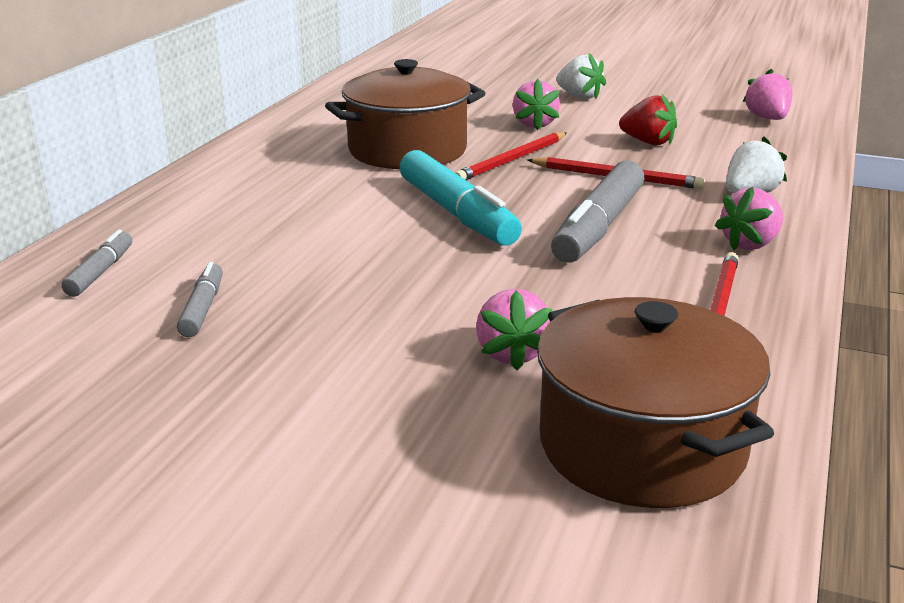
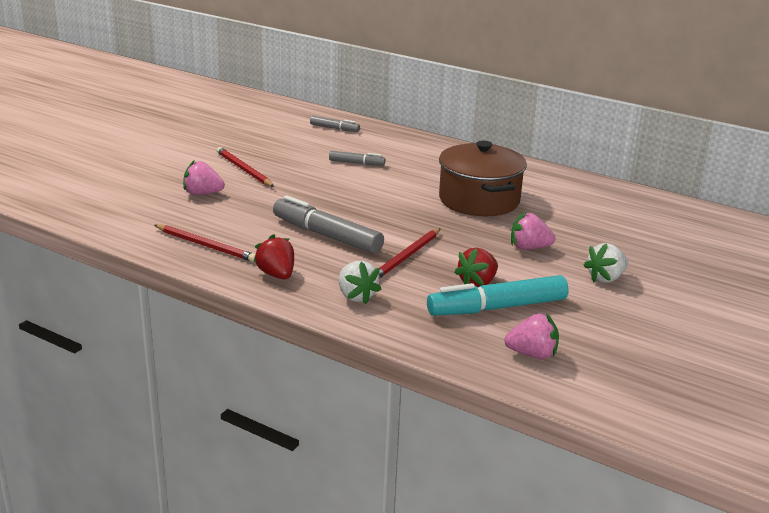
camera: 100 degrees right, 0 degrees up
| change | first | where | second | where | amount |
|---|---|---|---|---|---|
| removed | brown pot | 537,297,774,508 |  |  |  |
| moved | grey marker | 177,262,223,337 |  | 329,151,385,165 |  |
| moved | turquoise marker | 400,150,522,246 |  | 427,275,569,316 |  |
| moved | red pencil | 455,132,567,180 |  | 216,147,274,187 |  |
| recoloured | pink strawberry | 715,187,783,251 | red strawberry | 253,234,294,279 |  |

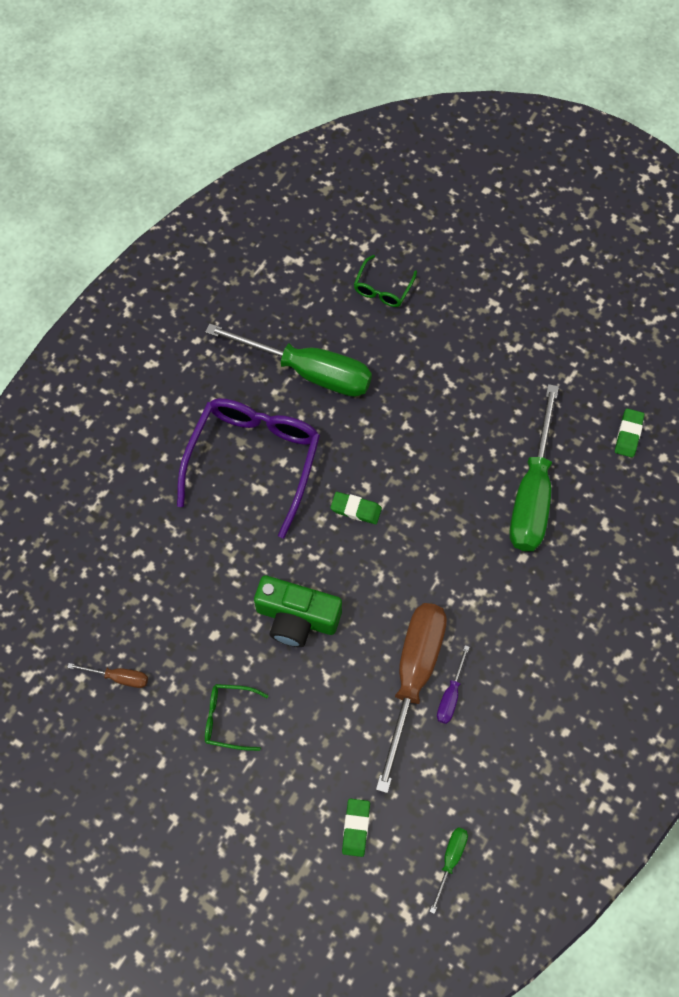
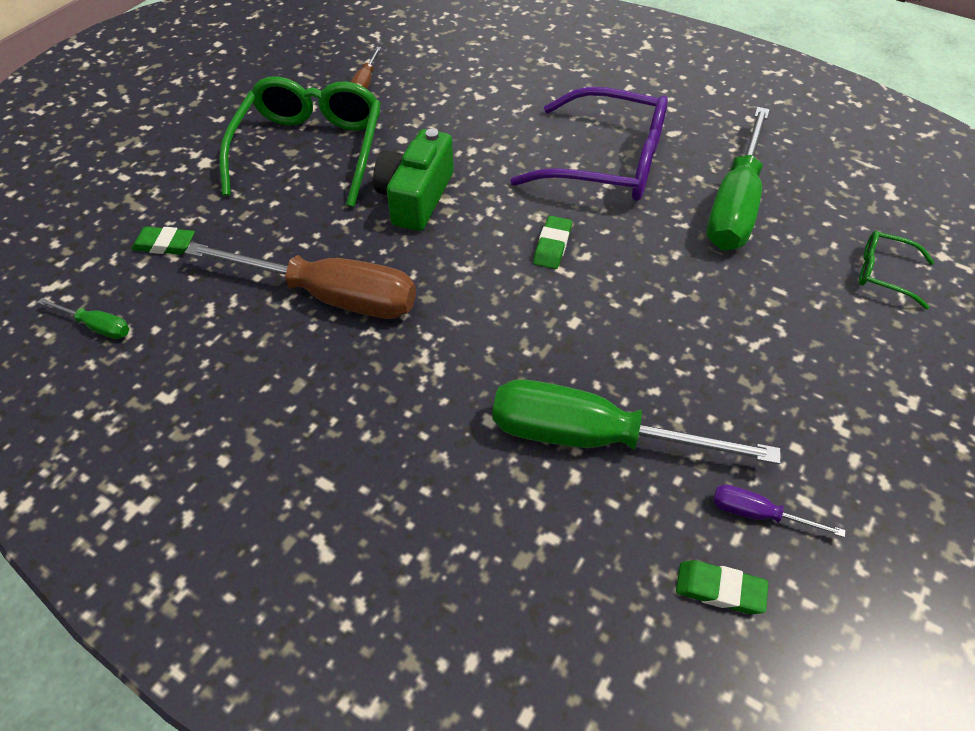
camera: 90 degrees right, 15 degrees down
| change | first | where | second | where | amount |
|---|---|---|---|---|---|
| moved | purple screwdriver | 437,645,469,724 |  | 713,485,846,537 |  |
| resized | green glasses | 205,684,268,751 |  | 220,76,381,207 | x2.15 |

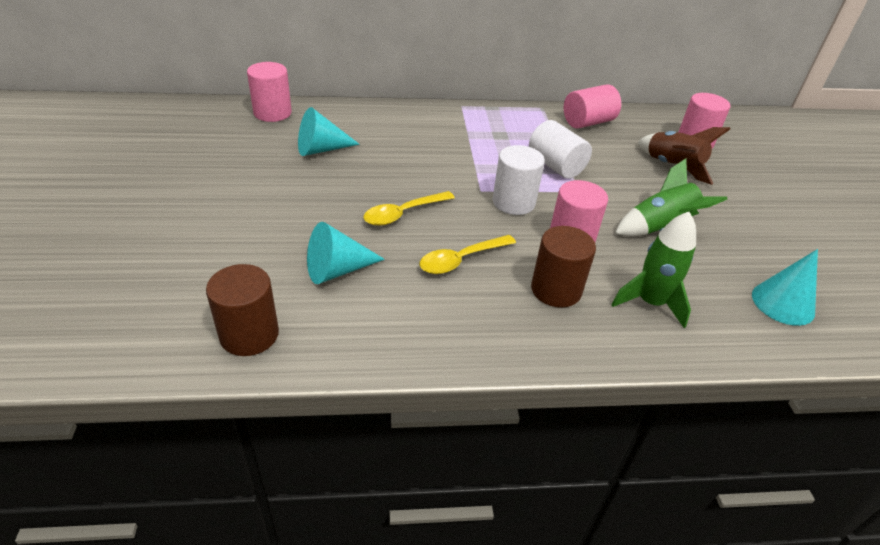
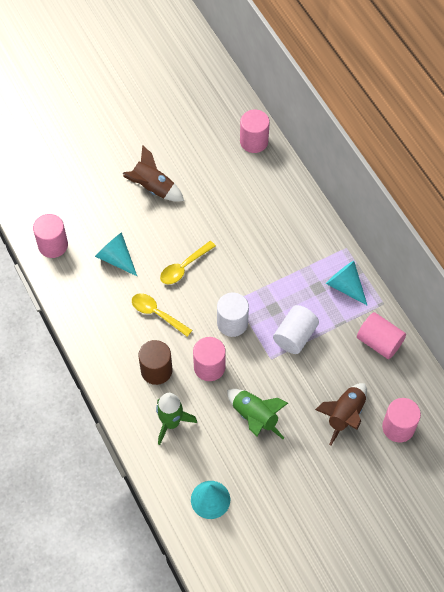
camera: 70 degrees right, 20 degrees up
| change | first | where | second | where | amount |
|---|---|---|---|---|---|
| added |  |  | brown rocket | 123,145,184,202 |  |
| moved | turquoise cone | 298,107,360,156 |  | 326,261,368,306 |  |
| recoloured | brown cylinder | 206,264,279,356 | pink cylinder | 33,214,68,258 |  |
| turned | yellow spoon | 363,191,455,226 |  | 160,241,216,284 | 75 degrees counterclockwise |

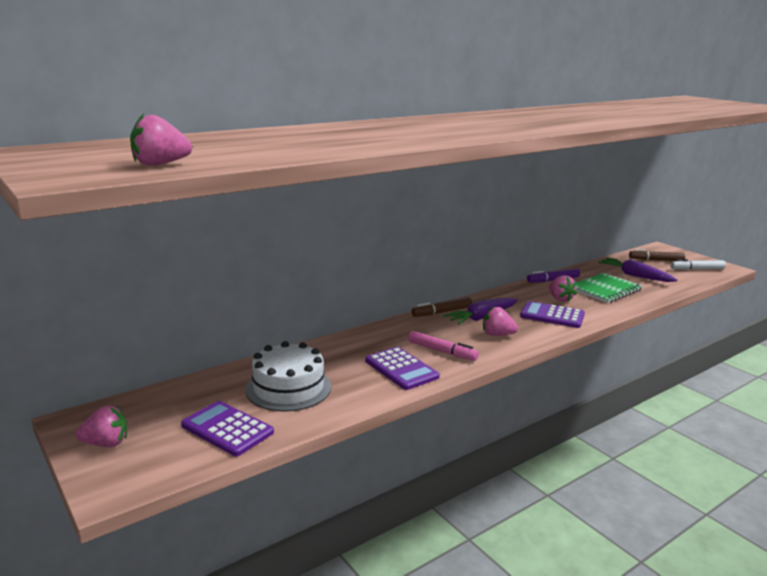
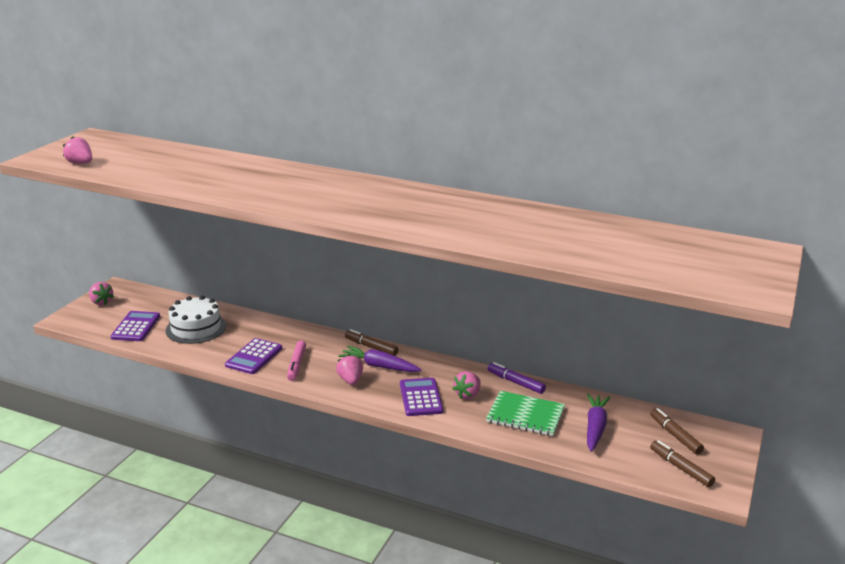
camera: 60 degrees right, 5 degrees up
| change | first | where | second | where | amount |
|---|---|---|---|---|---|
| recoloured | white marker | 670,259,726,270 | brown marker | 650,440,715,487 |  |

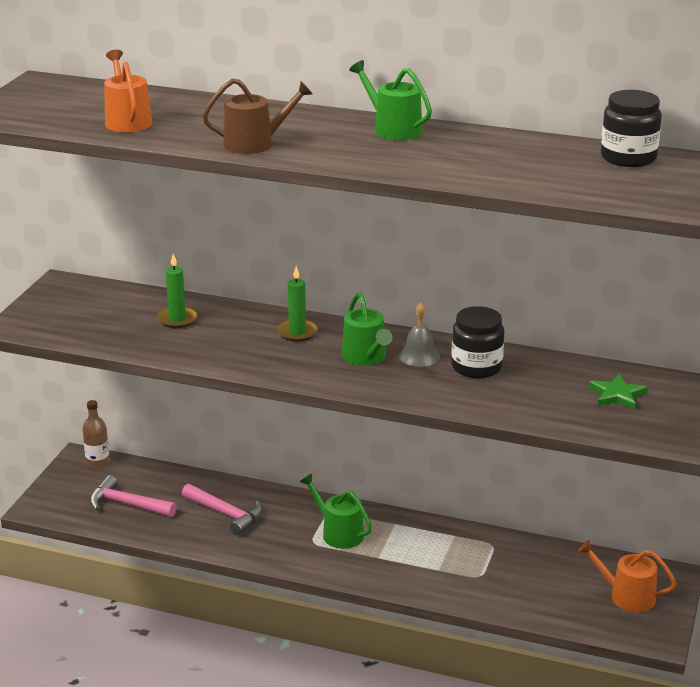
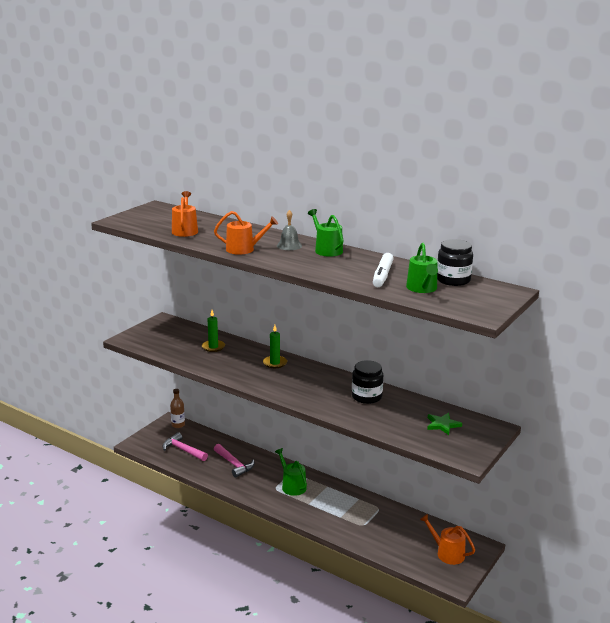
camera: 15 degrees right, 5 degrees down
| change | first | where | second | where | amount |
|---|---|---|---|---|---|
| added |  |  | white marker | 373,253,394,287 |  |
| moved | green watering can | 342,292,393,366 |  | 406,242,438,293 |  |
| moved | grey bell | 399,303,440,367 |  | 277,210,302,250 |  |
| recoloured | brown watering can | 202,78,313,154 | orange watering can | 214,211,278,255 |  |

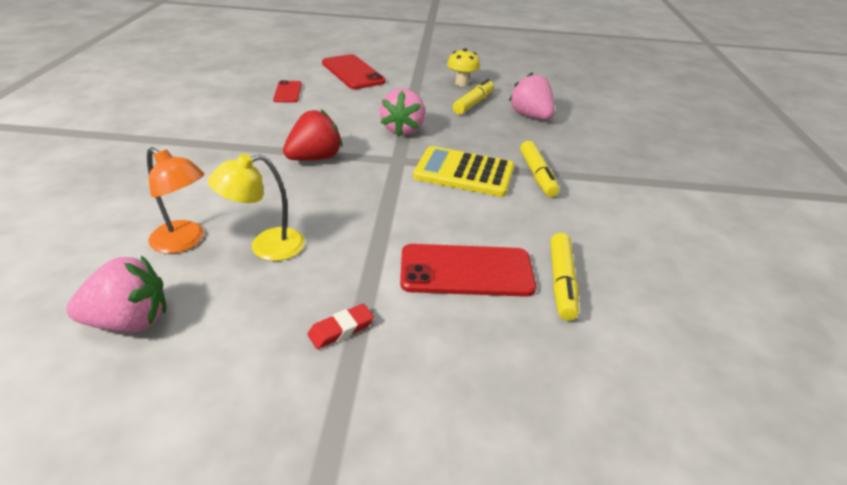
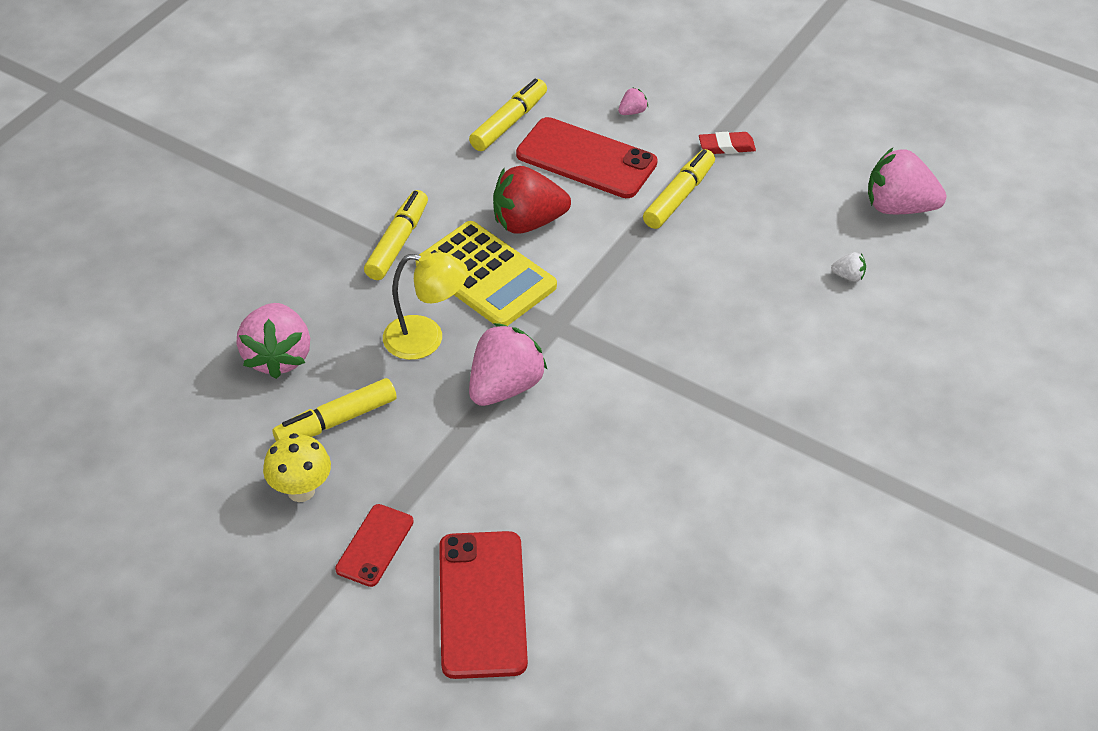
camera: 150 degrees left, 10 degrees up
| change | first | where | second | where | amount |
|---|---|---|---|---|---|
| added |  |  | pink strawberry | 618,87,648,115 |  |
| added |  |  | yellow marker | 643,149,715,229 |  |
| moved | yellow lamp | 208,154,305,261 |  | 383,251,468,360 |  |
| moved | red phone | 273,80,302,103 |  | 335,504,414,587 |  |
| moved | red strawberry | 283,110,343,161 |  | 493,166,571,234 |  |
| replaced | orange lamp | 147,147,205,254 | white strawberry | 831,252,866,281 |  |

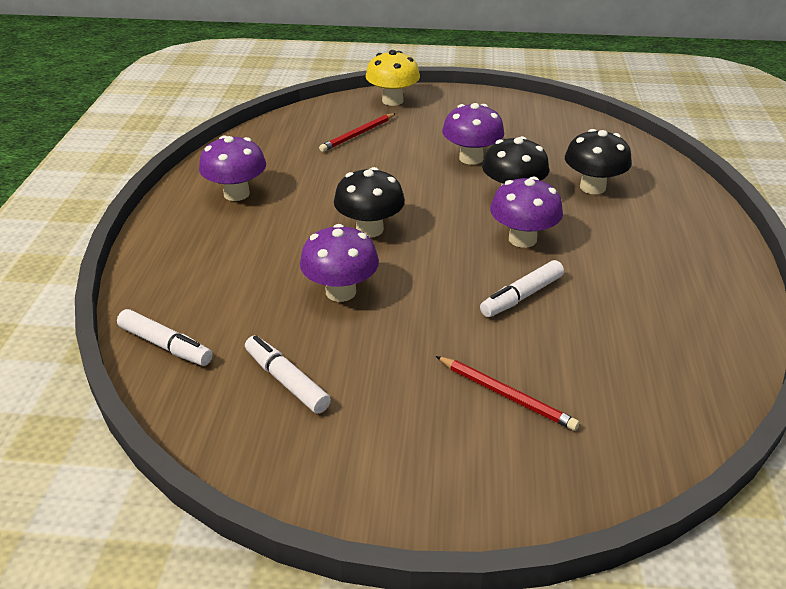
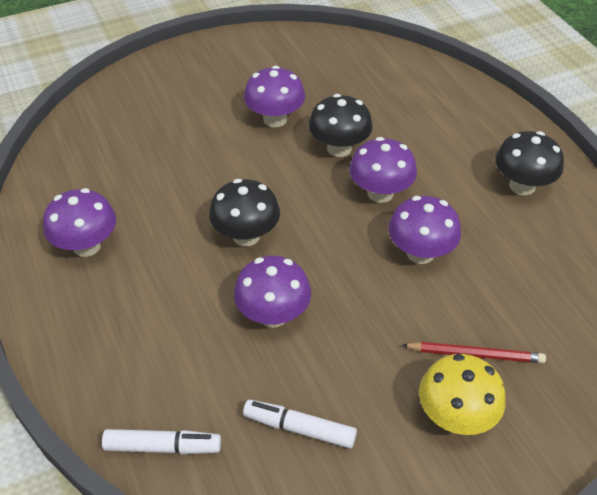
camera: 30 degrees left, 10 degrees up
| change | first | where | second | where | amount |
|---|---|---|---|---|---|
| removed | red pencil | 319,113,396,152 |  |  |  |
| moved | yellow mushroom | 366,50,420,106 |  | 419,354,506,435 |  |
| moved | black mushroom | 565,129,632,194 |  | 495,131,564,195 |  |
| replaced | white marker | 480,260,564,317 | purple mushroom | 388,196,461,264 |  |

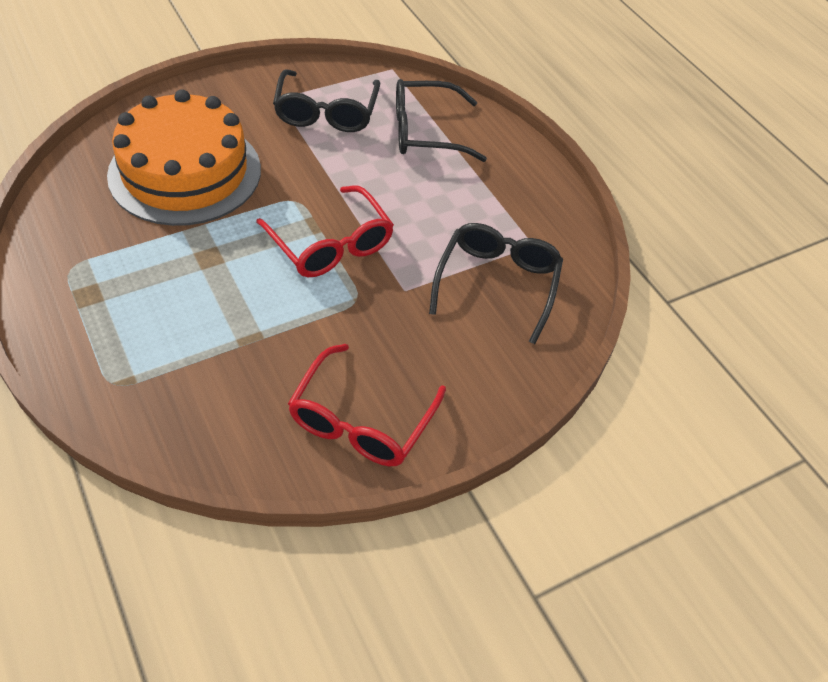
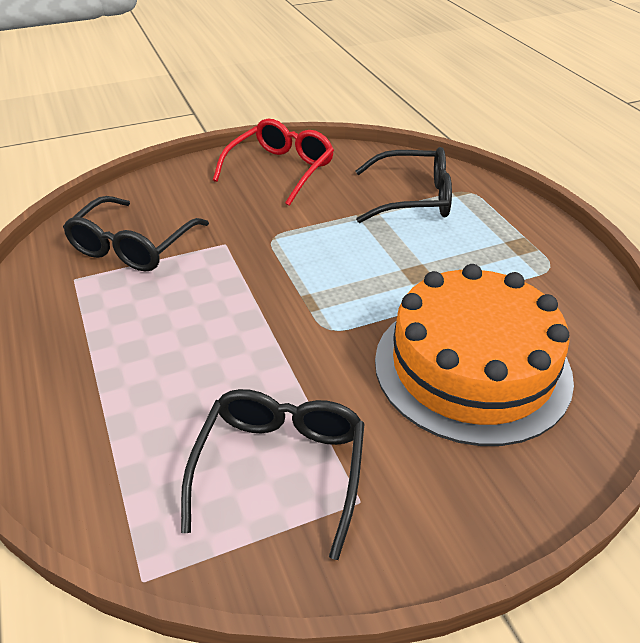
camera: 170 degrees left, 10 degrees down
| change | first | where | second | where | amount |
|---|---|---|---|---|---|
| removed | red glasses | 256,185,394,277 |  |  |  |
| moved | black glasses | 396,79,487,162 |  | 356,147,452,223 |  |

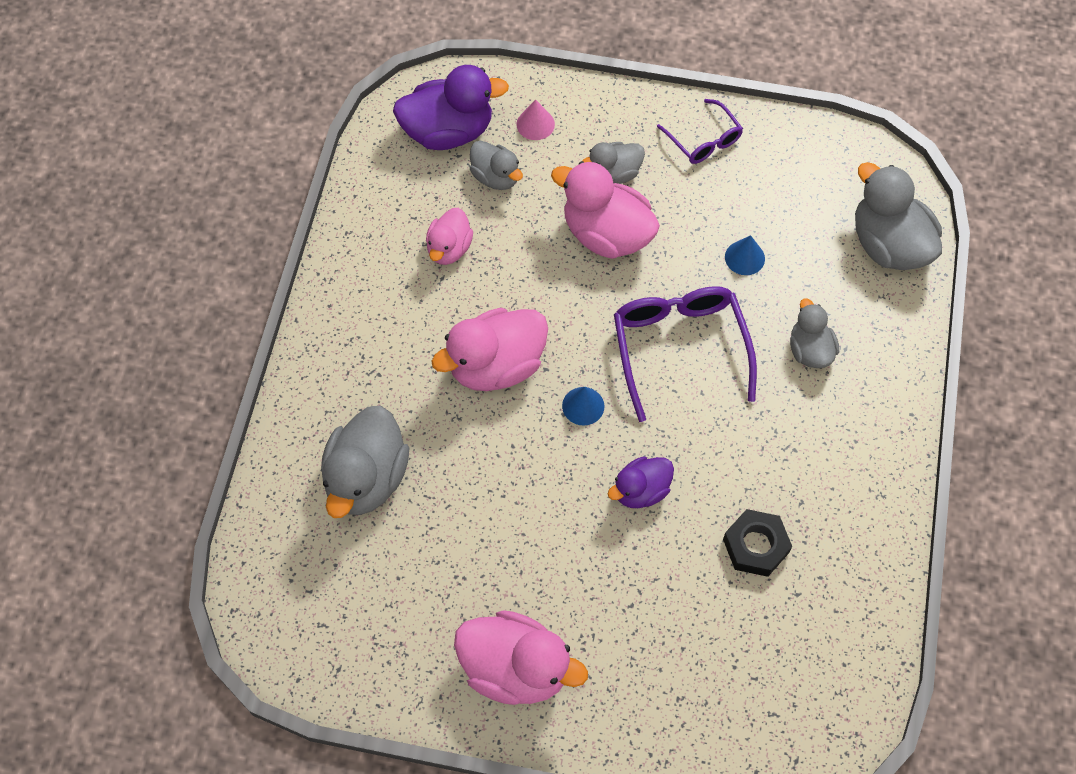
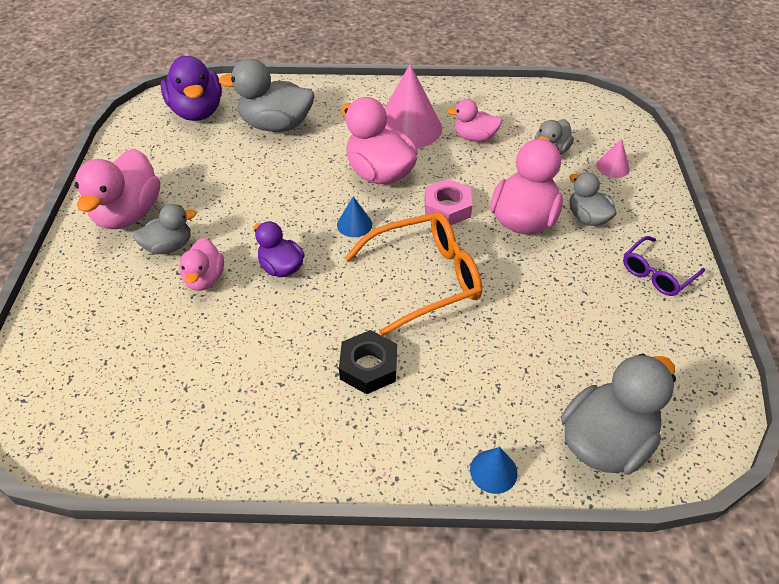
camera: 80 degrees right, 15 degrees down
| change | first | where | second | where | amount |
|---|---|---|---|---|---|
| added |  |  | pink duck | 179,238,224,291 |  |
| added |  |  | pink cone | 385,64,442,148 |  |
| added |  |  | pink nut | 425,179,472,225 |  |
| moved | purple duck | 393,65,509,150 |  | 160,55,222,121 |  |
| moved | black nut | 723,509,792,577 |  | 339,330,397,394 |  |
| moved | blue cone | 725,235,765,275 |  | 470,447,518,494 |  |
| moved | grey duck | 790,298,839,368 |  | 133,204,196,254 |  |
| recoloured | purple glasses | 614,286,757,422 | orange glasses | 344,212,482,336 |  |

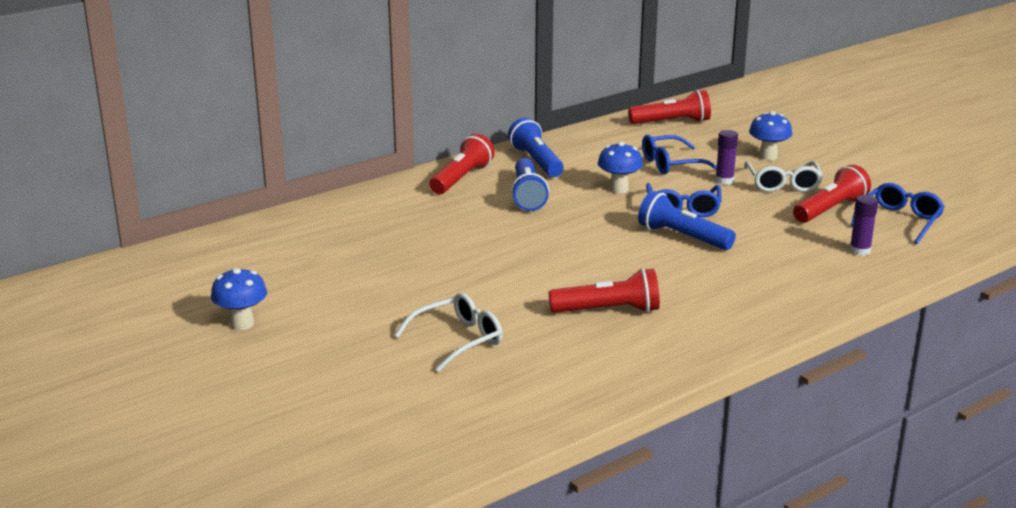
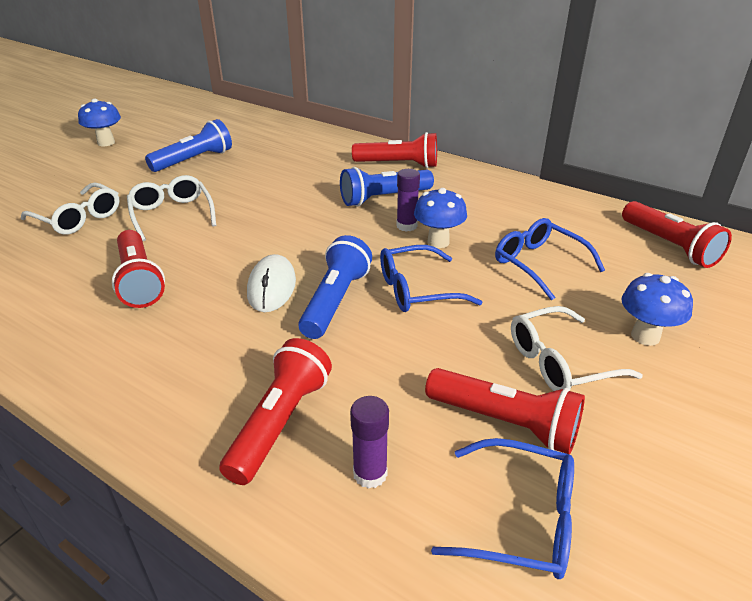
camera: 70 degrees right, 10 degrees up
| change | first | where | second | where | amount |
|---|---|---|---|---|---|
| added |  |  | white glasses | 127,175,216,241 |  |
| added |  |  | red flashlight | 219,338,332,485 |  |
| added |  |  | white mouse | 247,254,296,312 |  |
| moved | blue flashlight | 508,118,564,177 |  | 145,119,232,172 |  |
| moved | purple glue stick | 715,130,738,185 |  | 396,169,420,232 |  |

